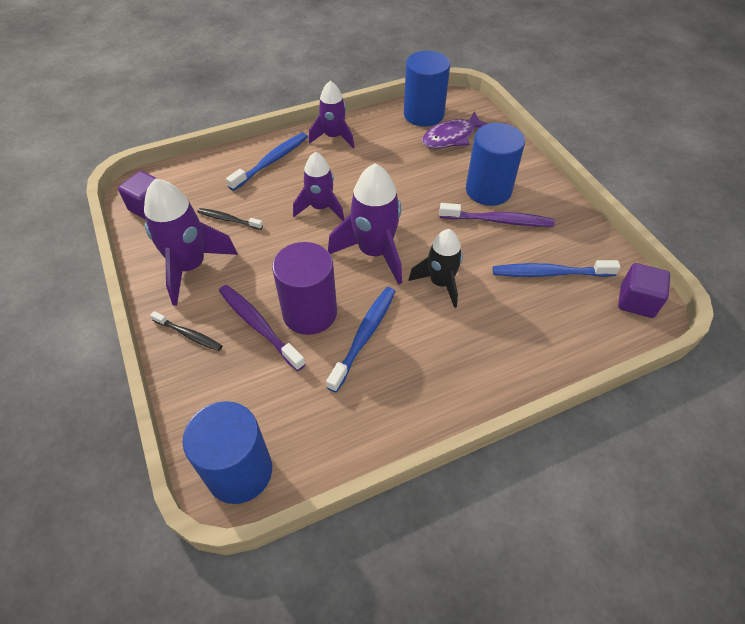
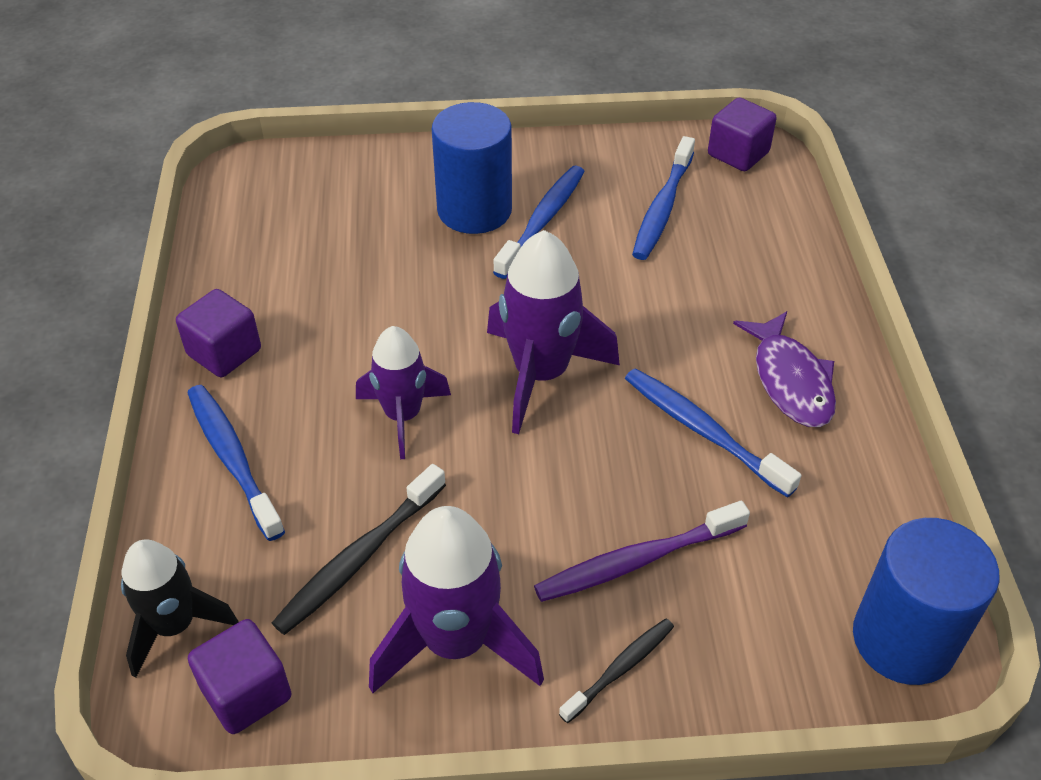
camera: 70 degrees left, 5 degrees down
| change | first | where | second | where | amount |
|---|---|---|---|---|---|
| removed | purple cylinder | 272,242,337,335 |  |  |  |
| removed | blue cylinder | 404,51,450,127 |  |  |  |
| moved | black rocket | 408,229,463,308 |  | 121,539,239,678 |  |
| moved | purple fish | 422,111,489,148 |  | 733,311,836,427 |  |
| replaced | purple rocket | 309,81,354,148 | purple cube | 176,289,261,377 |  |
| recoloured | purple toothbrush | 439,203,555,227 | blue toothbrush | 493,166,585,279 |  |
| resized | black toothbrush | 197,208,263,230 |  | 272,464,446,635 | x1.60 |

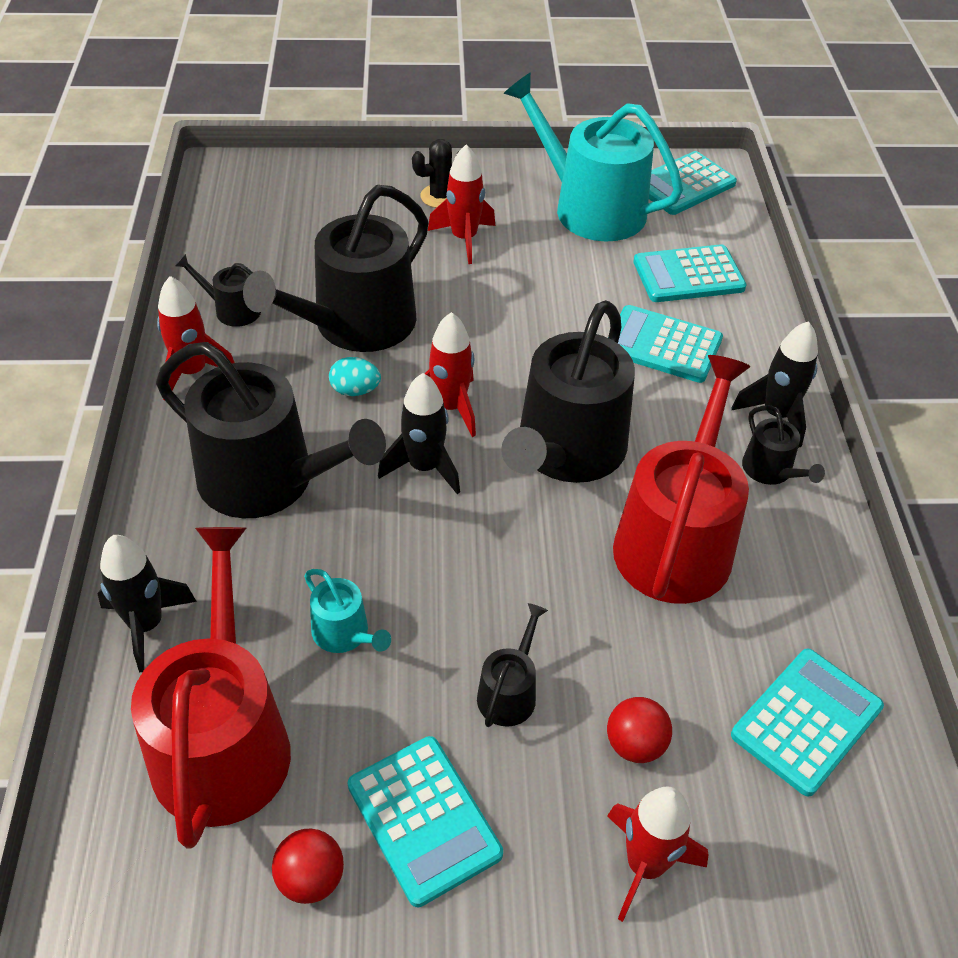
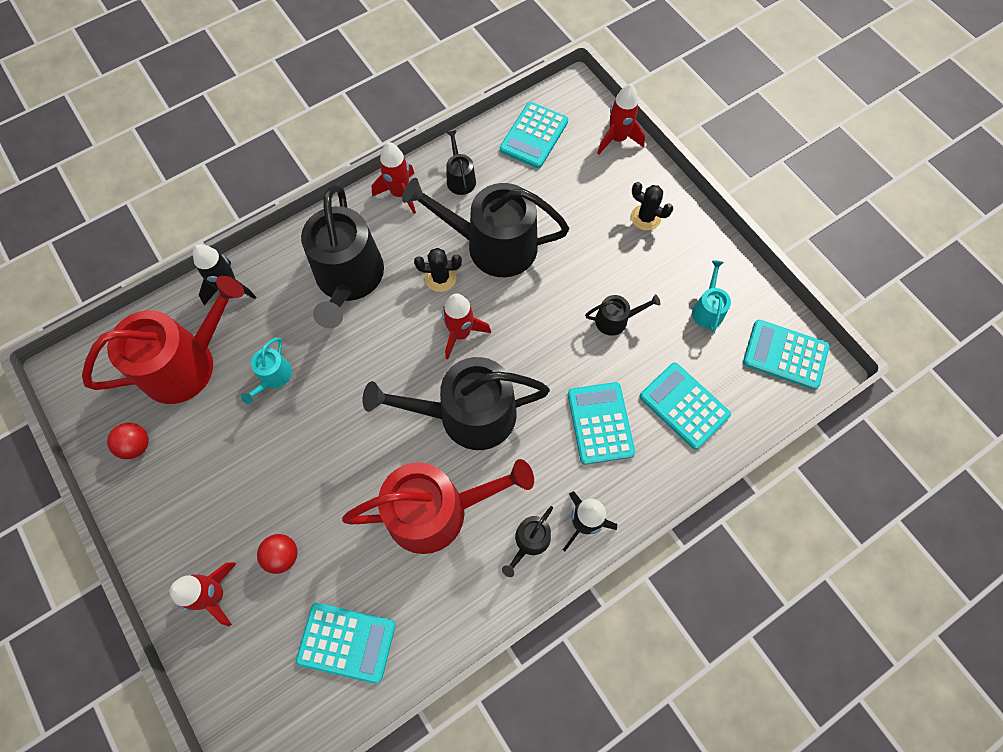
camera: 60 degrees right, 20 degrees up
| change | first | where | second | where | amount |
|---|---|---|---|---|---|
| removed | black rocket | 378,373,460,494 |  |  |  |
| moved | turquoise calculator | 348,736,503,907 |  | 500,102,568,168 |  |
| moved | red rocket | 428,144,495,264 |  | 598,84,645,154 |  |
| moved | black watering can | 477,603,548,727 |  | 585,294,660,336 |  |
| replaced | turquoise egg | 329,357,381,396 | black cactus | 414,248,462,292 |  |
| resized | turquoise watering can | 503,72,683,242 |  | 692,260,731,332 | x0.45 |

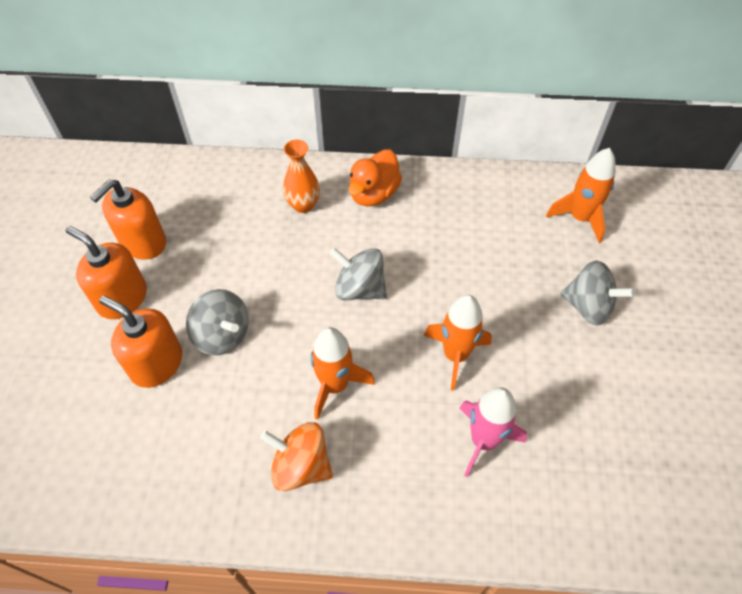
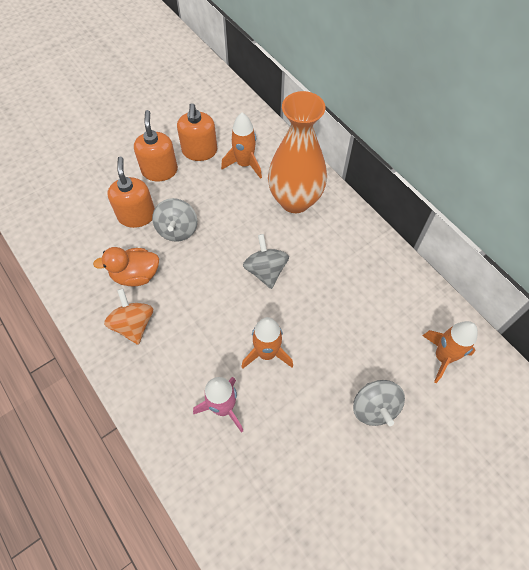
camera: 50 degrees right, 5 degrees up
| change | first | where | second | where | amount |
|---|---|---|---|---|---|
| moved | orange rocket | 310,327,375,420 |  | 221,113,262,179 |  |
| moved | orange duck | 348,150,402,206 |  | 93,247,159,286 |  |
| turned | orange soap dispenser | 90,179,166,260 |  | 177,103,217,161 | 90 degrees counterclockwise |
| resized | orange vase | 283,139,320,213 |  | 268,91,327,213 | x2.08 |

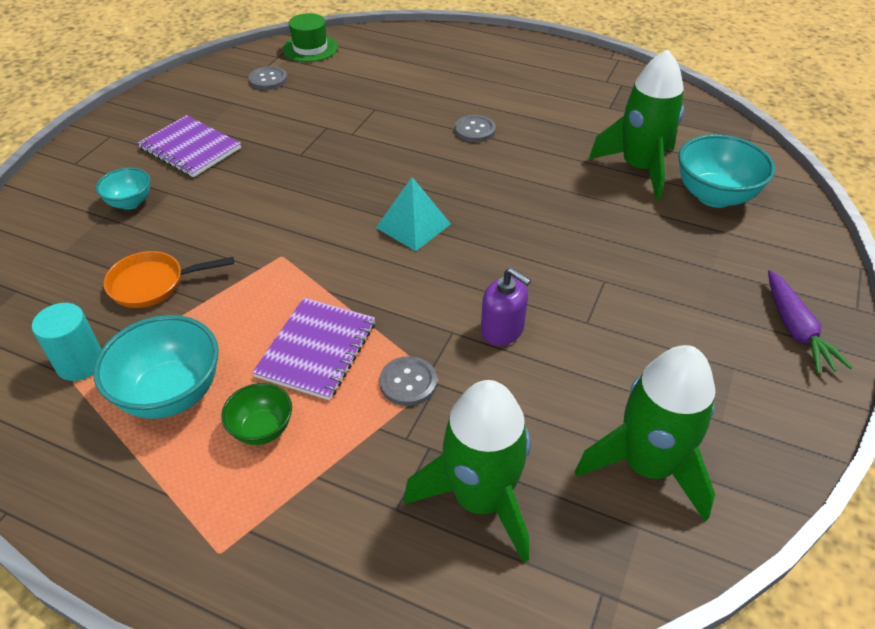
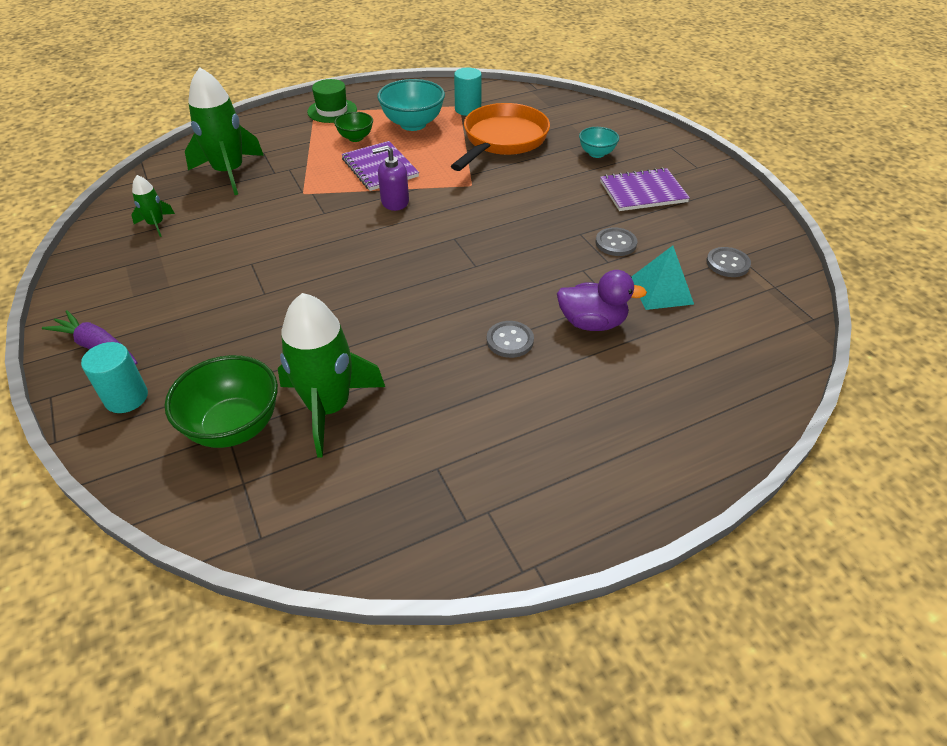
camera: 130 degrees right, 0 degrees up
| change | first | where | second | where | amount |
|---|---|---|---|---|---|
| added |  |  | turquoise cylinder | 81,342,148,413 |  |
| added |  |  | purple duck | 557,270,647,331 |  |
| moved | green hat | 283,13,338,62 |  | 307,79,357,123 |  |
| moved | turquoise pyramid | 376,177,451,251 |  | 631,246,694,310 |  |
| moved | grey button | 379,356,437,406 |  | 596,227,637,256 |  |
| moved | purple soap dispenser | 481,268,531,346 |  | 372,145,409,211 |  |
| recoloured | turquoise bowl | 678,134,775,208 | green bowl | 165,355,278,448 |  |
| resized | orange pan | 104,251,234,308 |  | 451,103,550,171 | x1.74 |
| resized | green rocket | 575,345,716,521 |  | 131,175,175,237 | x0.48 |

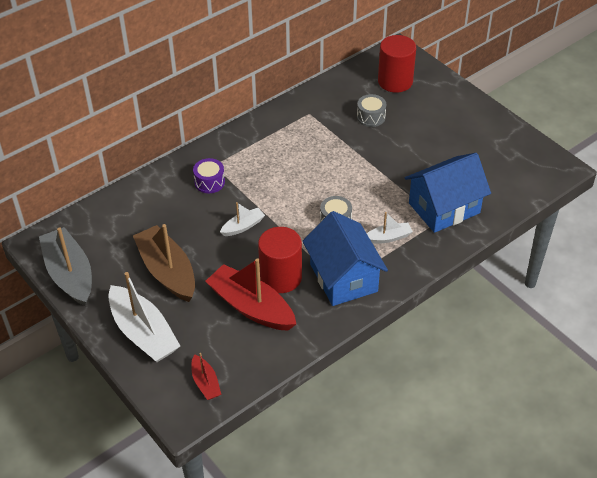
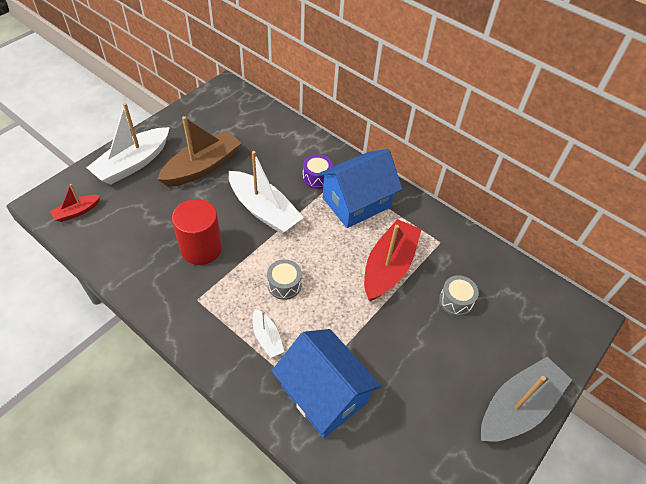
camera: 75 degrees right, 5 degrees up
| change | first | where | second | where | amount |
|---|---|---|---|---|---|
| removed | red cylinder | 378,35,416,93 |  |  |  |
| moved | grey boat | 39,227,92,307 |  | 481,357,572,442 |  |
| moved | red boat | 205,258,296,331 |  | 364,219,422,301 |  |
| moved | blue house | 302,211,388,306 |  | 318,149,402,228 |  |
| resized | white boat | 220,202,265,236 |  | 229,151,304,234 | x2.00 |

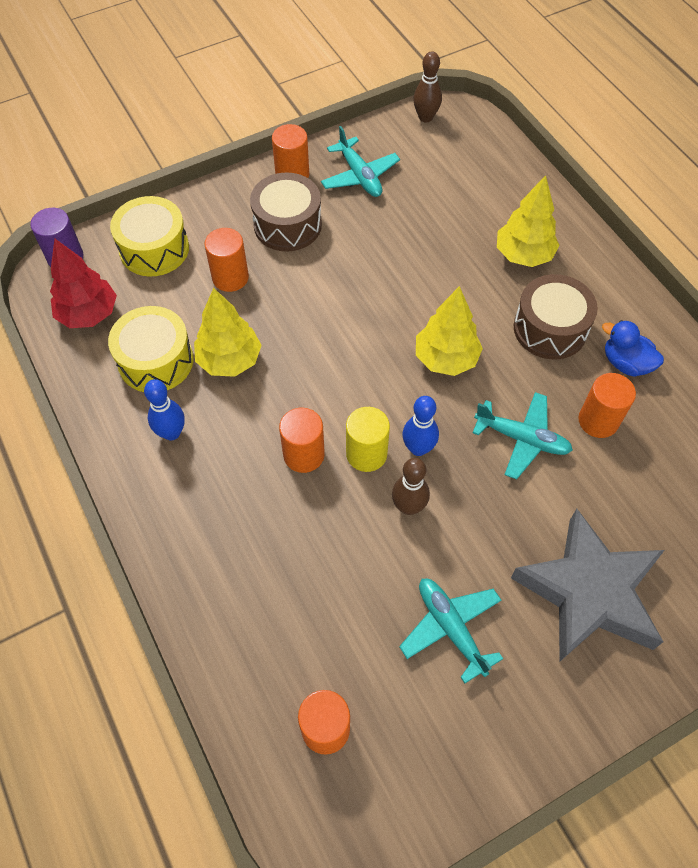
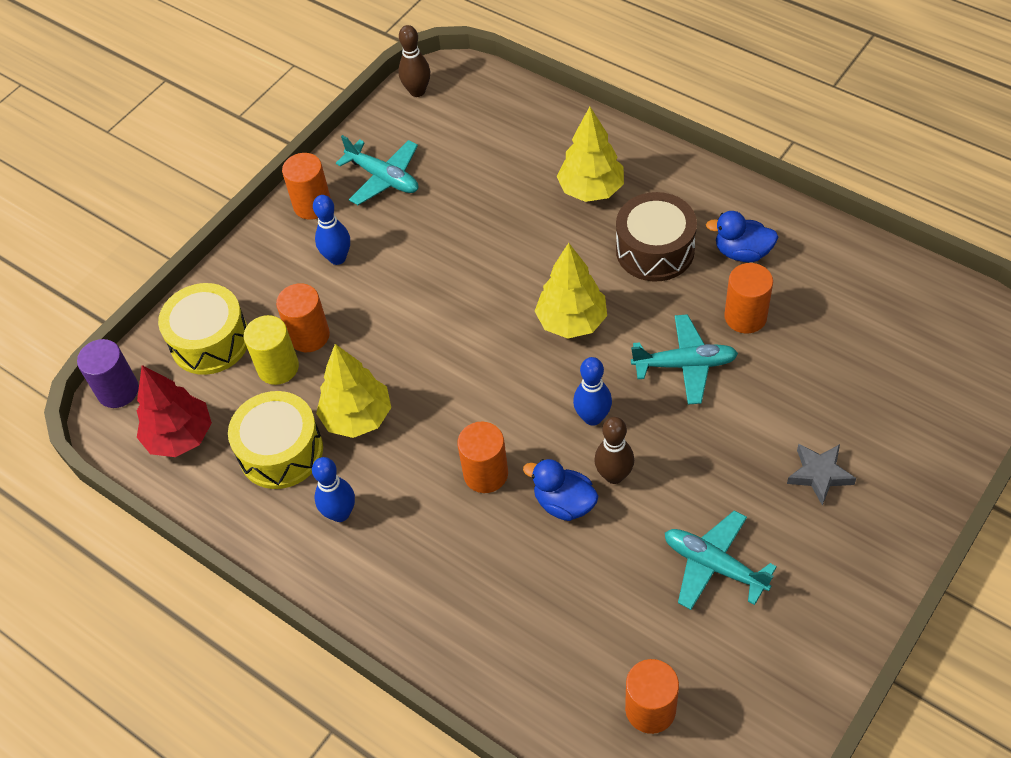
camera: 20 degrees left, 5 degrees down
| change | first | where | second | where | amount |
|---|---|---|---|---|---|
| added |  |  | blue duck | 523,459,598,521 |  |
| moved | yellow cylinder | 346,407,390,472 |  | 244,315,299,385 |  |
| replaced | brown drum | 250,172,322,252 | blue bowling pin | 313,195,350,265 |  |
| resized | grey star | 511,509,665,661 |  | 787,444,856,506 | x0.43 |

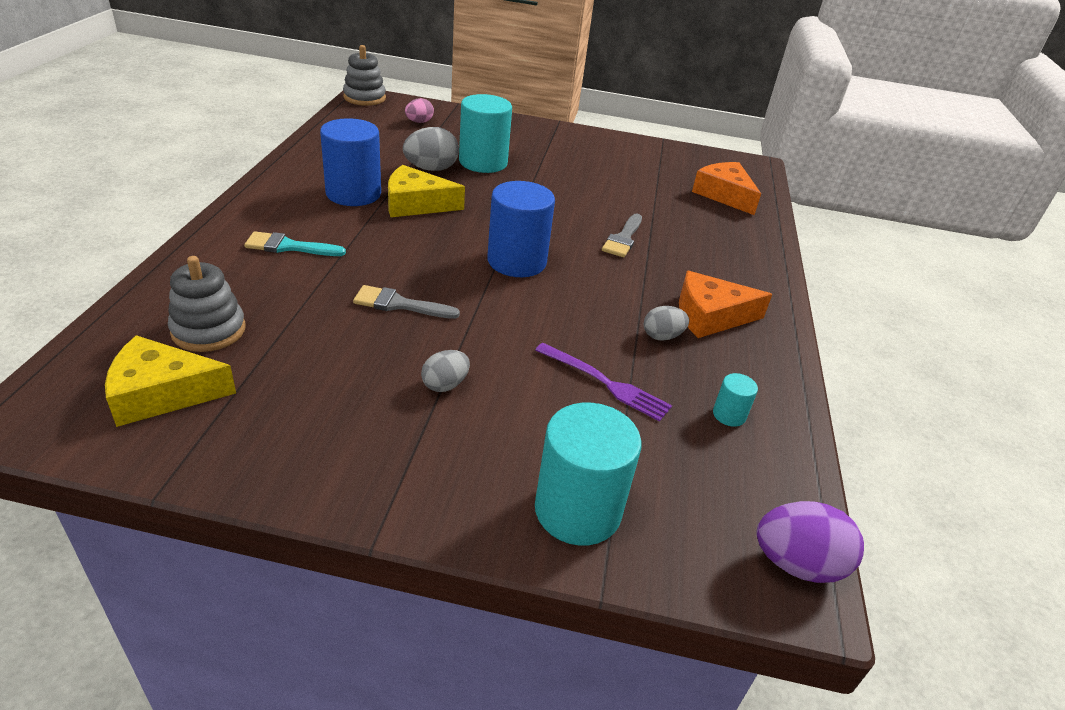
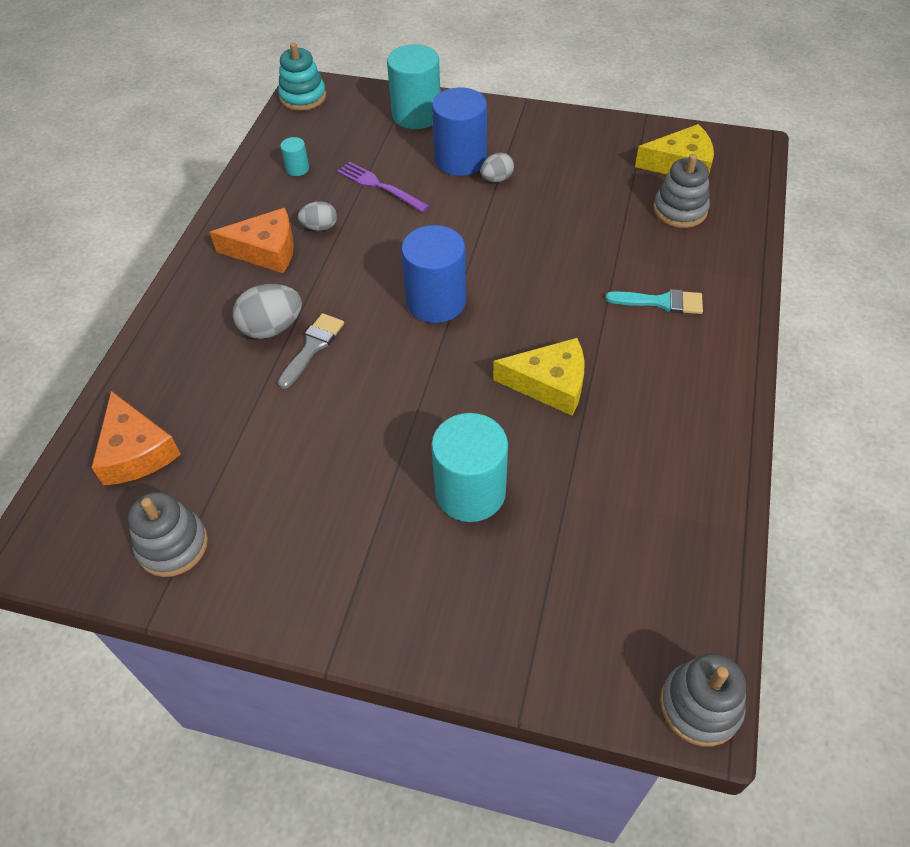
camera: 170 degrees left, 15 degrees up
| change | first | where | second | where | amount |
|---|---|---|---|---|---|
| removed | grey brush | 353,285,460,319 |  |  |  |
| removed | pink egg | 405,98,434,123 |  |  |  |
| added |  |  | grey stacking toy | 128,492,208,577 |  |
| moved | blue cylinder | 320,118,381,206 |  | 432,88,487,176 |  |
| moved | grey egg | 403,127,459,171 |  | 232,284,302,339 |  |
| replaced | purple egg | 756,501,864,583 | turquoise stacking toy | 278,42,326,111 |  |

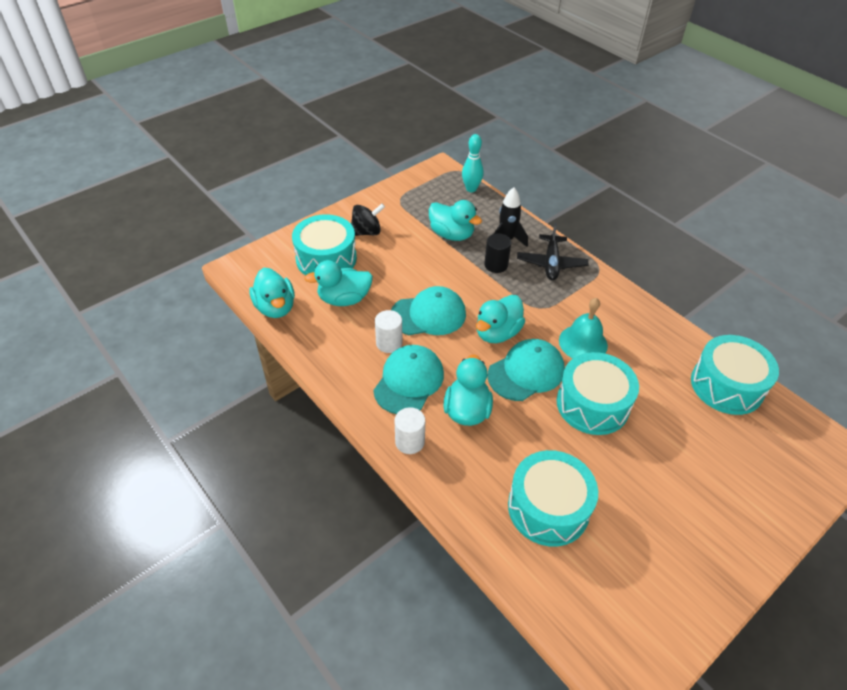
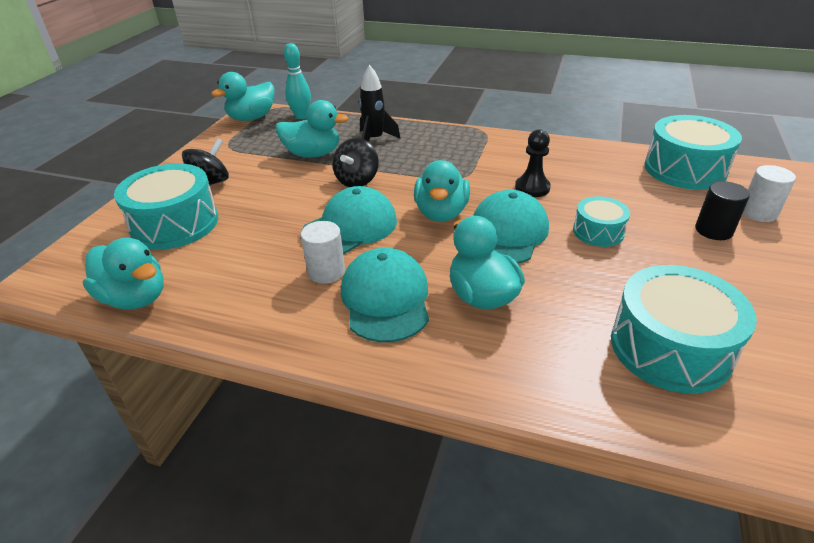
camera: 30 degrees left, 10 degrees down
| change | first | where | second | where | amount |
|---|---|---|---|---|---|
| removed | black plane | 517,223,588,280 |  |  |  |
| added |  |  | black spinning top | 332,138,379,187 |  |
| moved | turquoise duck | 304,260,373,306 |  | 211,72,274,121 |  |
| moved | white cylinder | 395,407,425,454 |  | 743,165,796,222 |  |
| moved | black cylinder | 484,233,511,273 |  | 695,181,750,240 |  |
| replaced | turquoise bell | 559,298,608,358 | black pawn | 515,129,551,197 |  |
| resized | turquoise drum | 557,352,639,435 |  | 573,196,630,247 | x0.55 |

